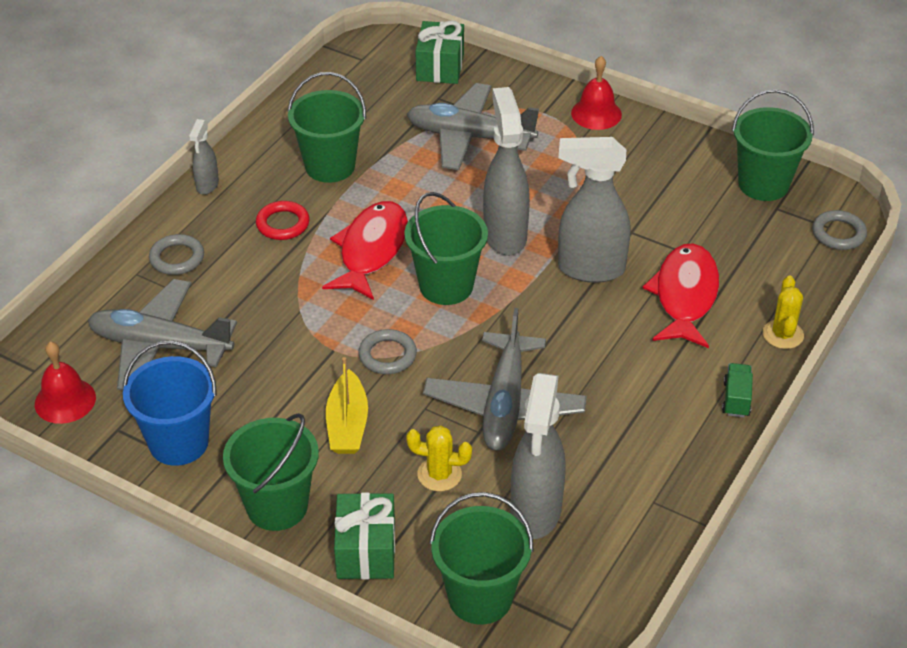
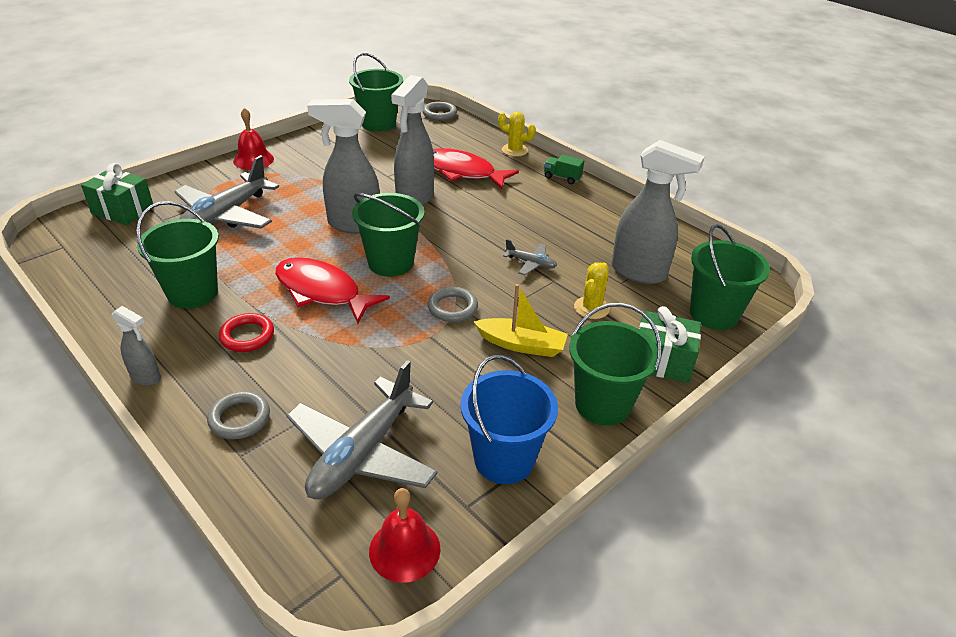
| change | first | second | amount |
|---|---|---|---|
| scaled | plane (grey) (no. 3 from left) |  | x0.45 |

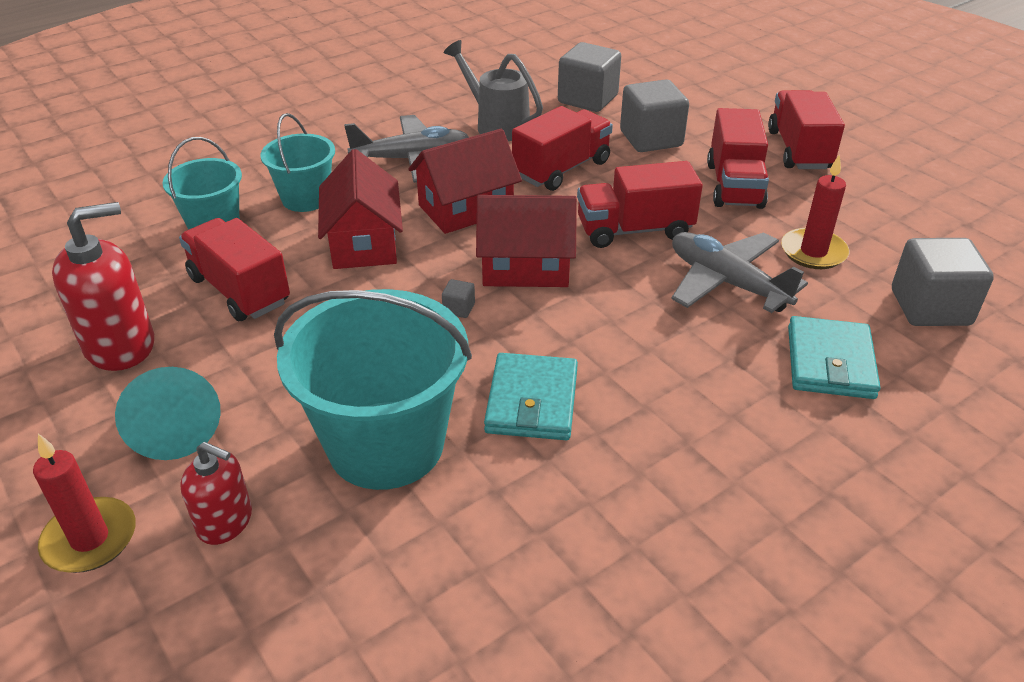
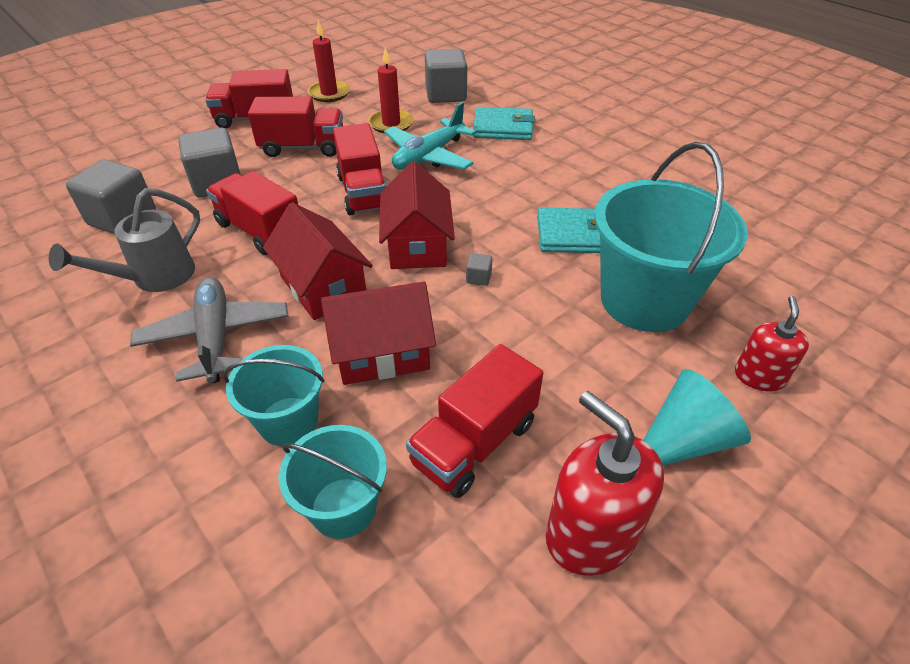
| change | first | second | amount |
|---|---|---|---|
| shifted | candle (red) (no. 1 from left) |  |  |
| repainted | plane (grey) (no. 2 from left) | plane (turquoise) |  |

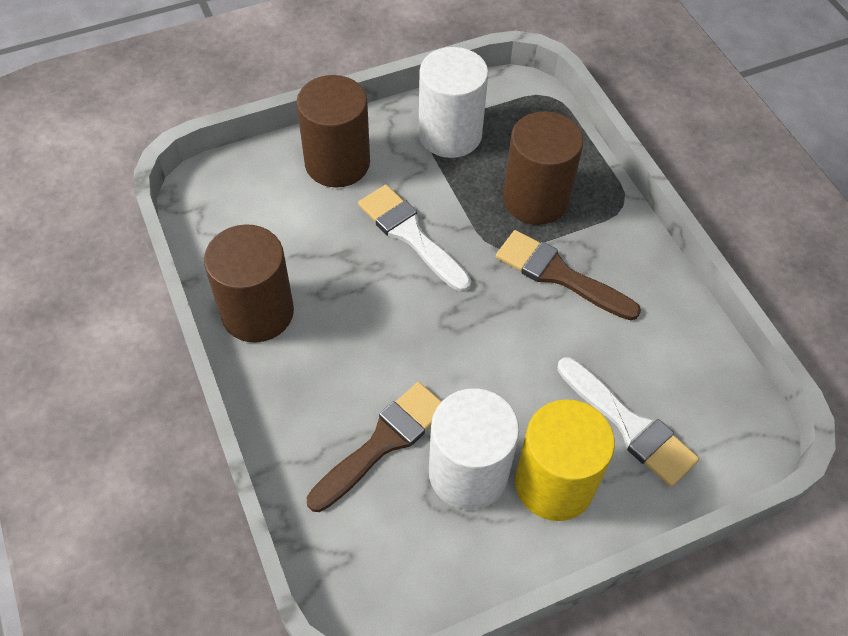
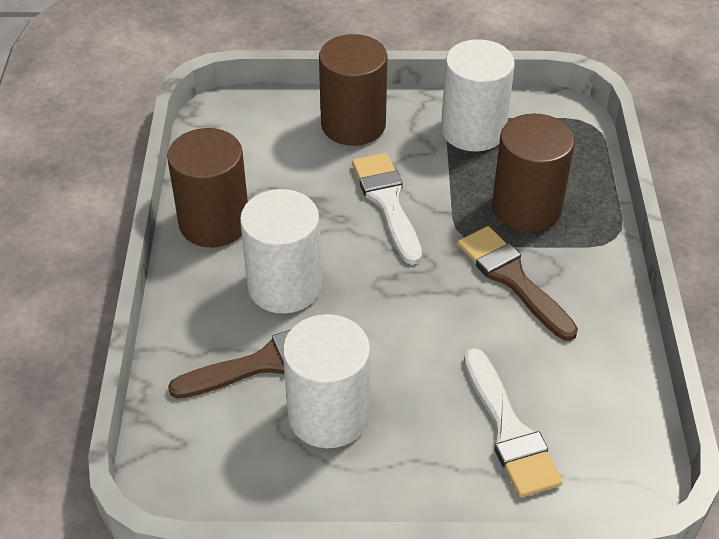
| change | first | second | amount |
|---|---|---|---|
| gone | cylinder (yellow) |  |  |
| new |  | cylinder (white) (no. 1 from left) |  |

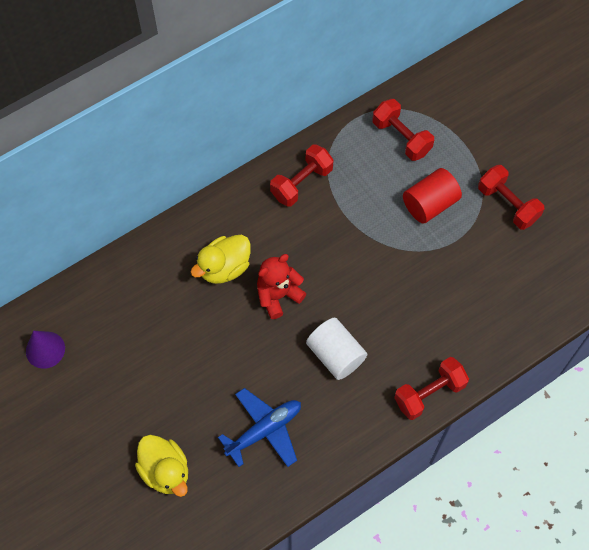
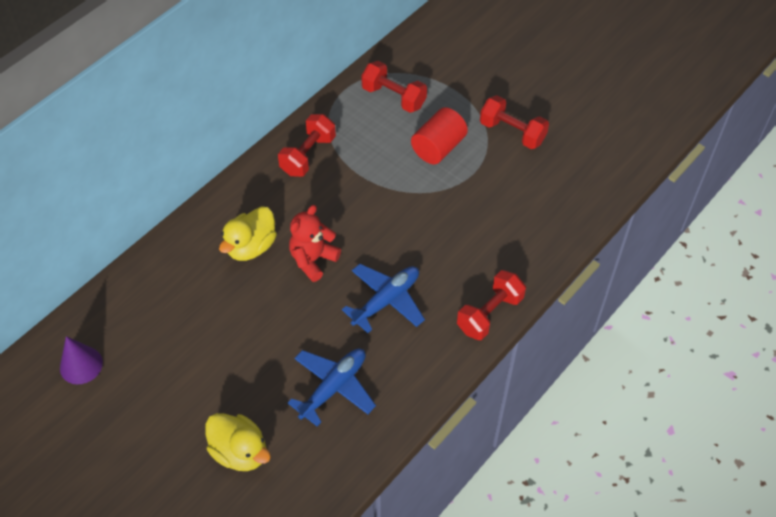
| change | first | second | amount |
|---|---|---|---|
| swapped | cylinder (white) | plane (blue) (no. 2 from left) |  |

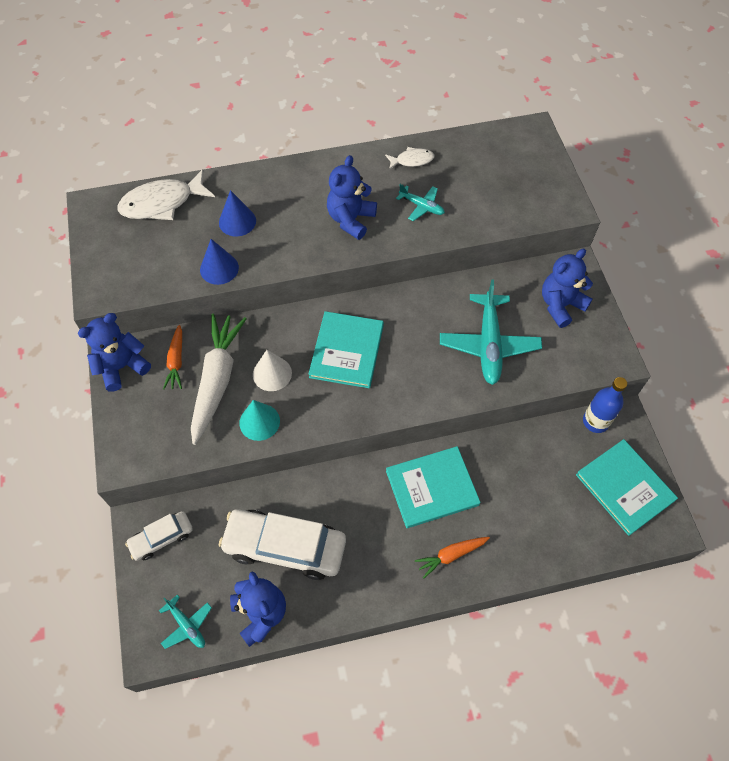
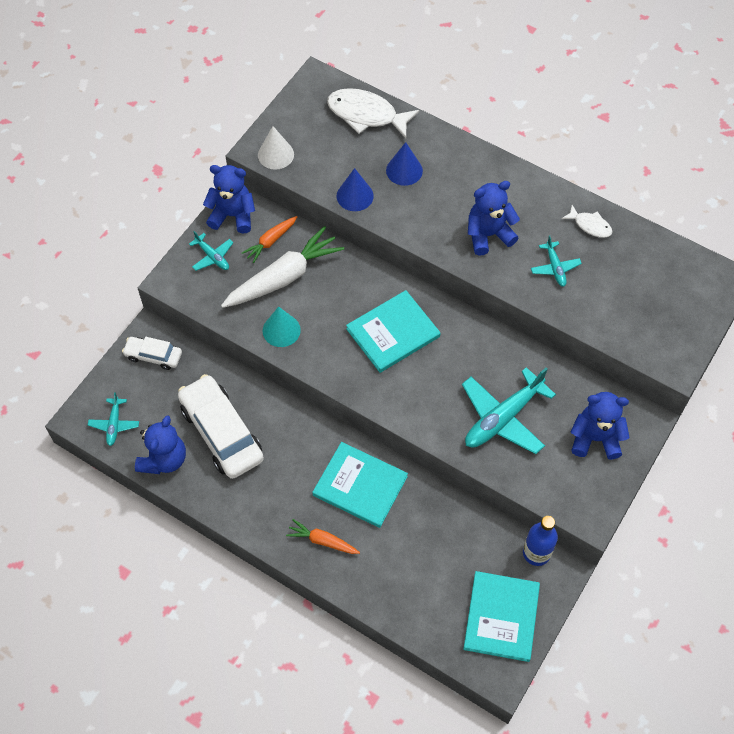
| change | first | second | amount |
|---|---|---|---|
| shifted | cone (white) |  |  |
| new |  | plane (turquoise) (no. 2 from left) |  |

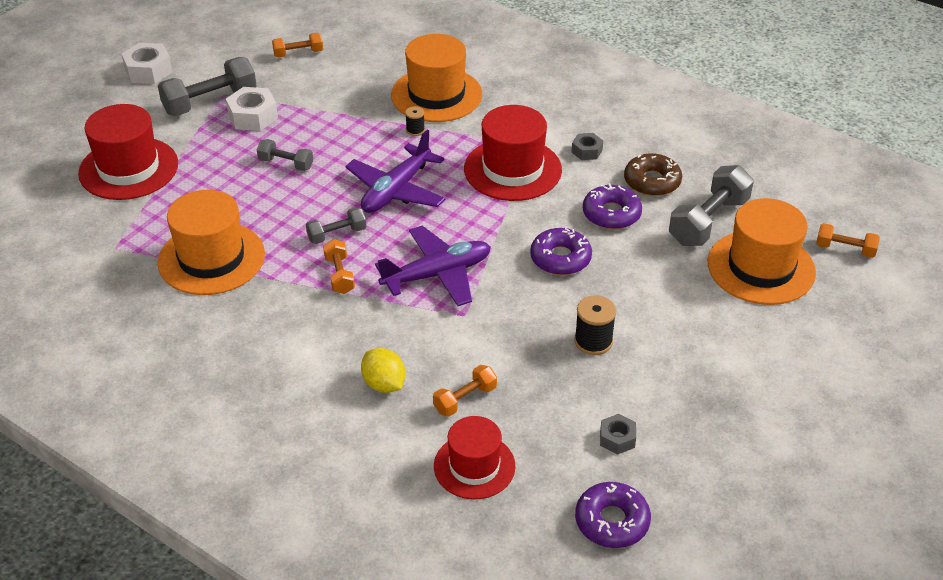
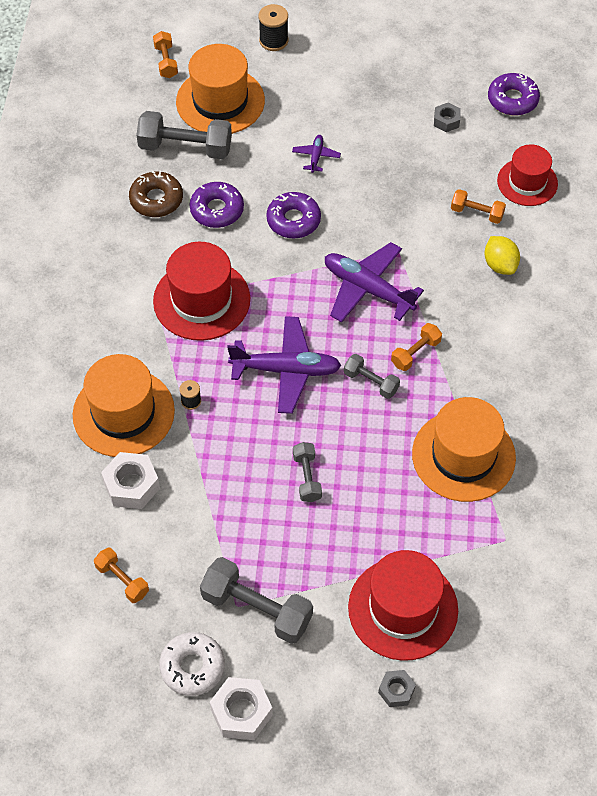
| change | first | second | amount |
|---|---|---|---|
| shifted | nut (white) (no. 2 from left in the first image) | nut (white) (no. 1 from left) |  |
| rotated | lemon (yellow) |  | 45 degrees counterclockwise |
| shifted | nut (grey) (no. 1 from left) |  |  |
| shifted | spool (black) (no. 2 from left) |  |  |
| new |  | donut (white) |  |
| new |  | plane (purple) (no. 2 from left) |  |

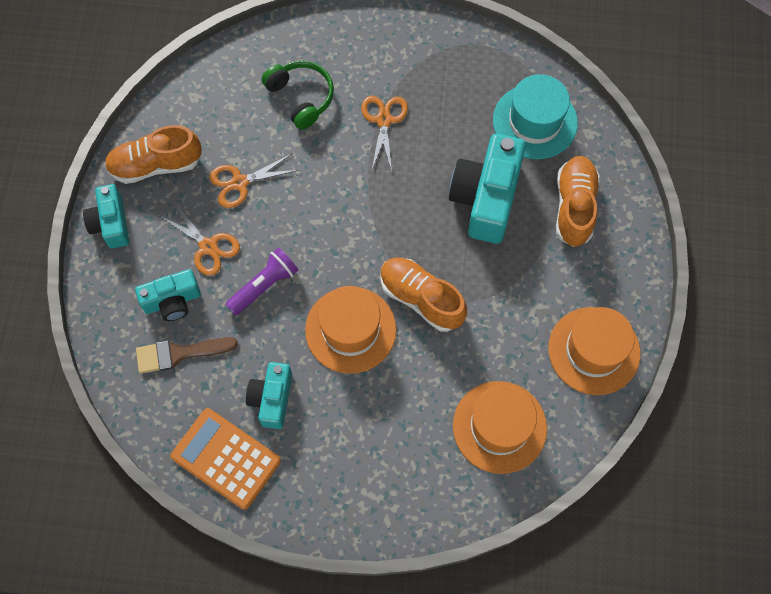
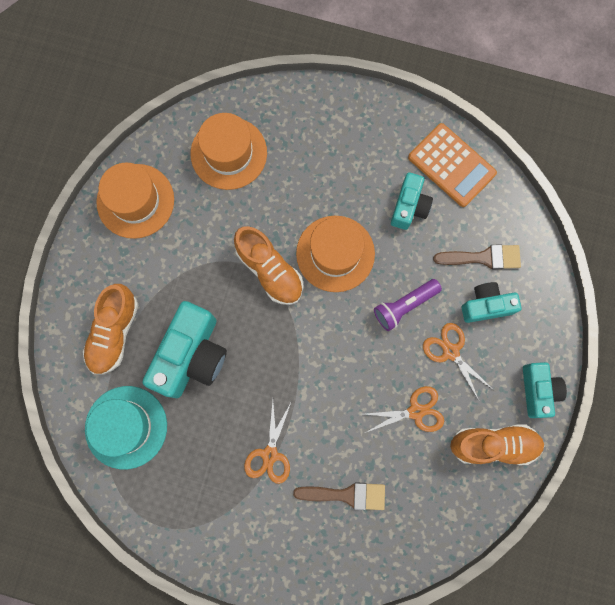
| change | first | second | amount |
|---|---|---|---|
| swapped | headphones (green) | brush (brown) (no. 1 from left) |  |

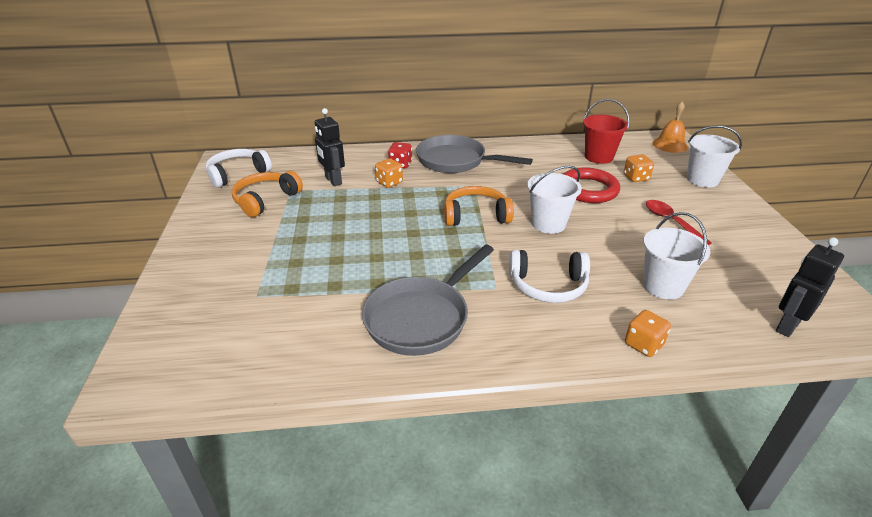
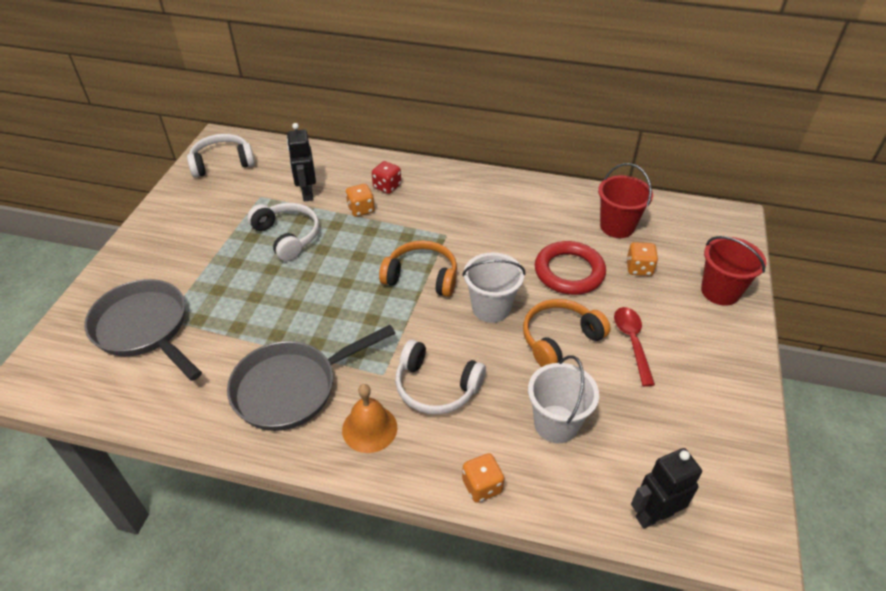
| change | first | second | amount |
|---|---|---|---|
| shifted | headphones (orange) (no. 1 from left in the first image) | headphones (orange) (no. 2 from left) |  |
| shifted | pan (grey) (no. 2 from left in the first image) | pan (grey) (no. 1 from left) |  |
| shifted | bell (orange) |  |  |
| repainted | bucket (white) (no. 3 from left) | bucket (red) (no. 2 from left) |  |
| new |  | headphones (white) (no. 2 from left) |  |

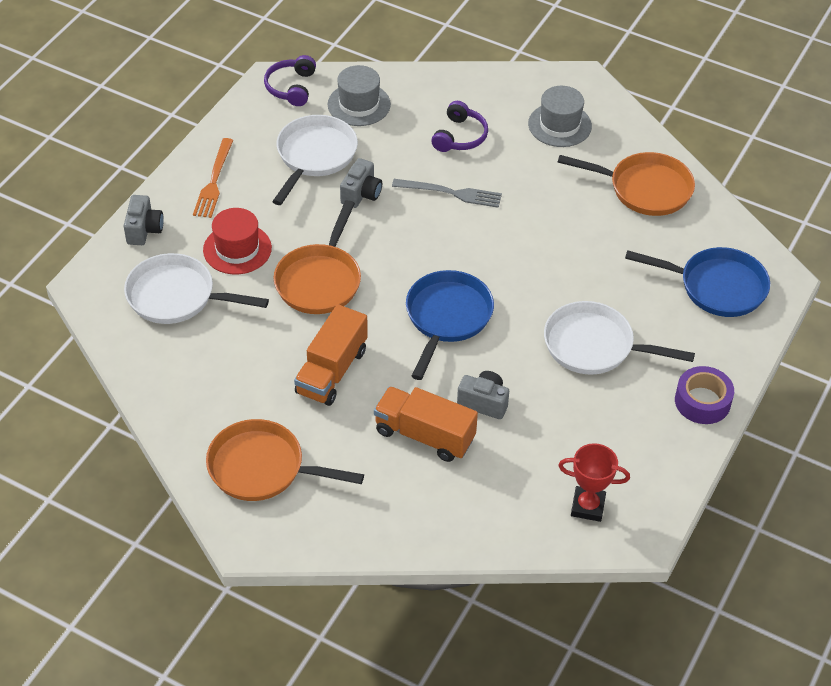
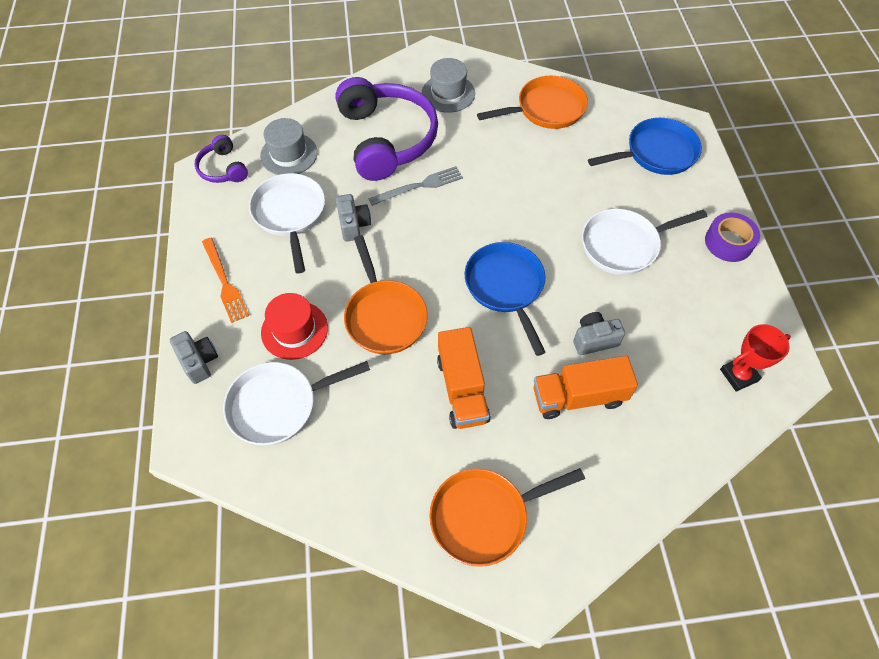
| change | first | second | amount |
|---|---|---|---|
| scaled | headphones (purple) (no. 2 from left) |  | x2.12 |

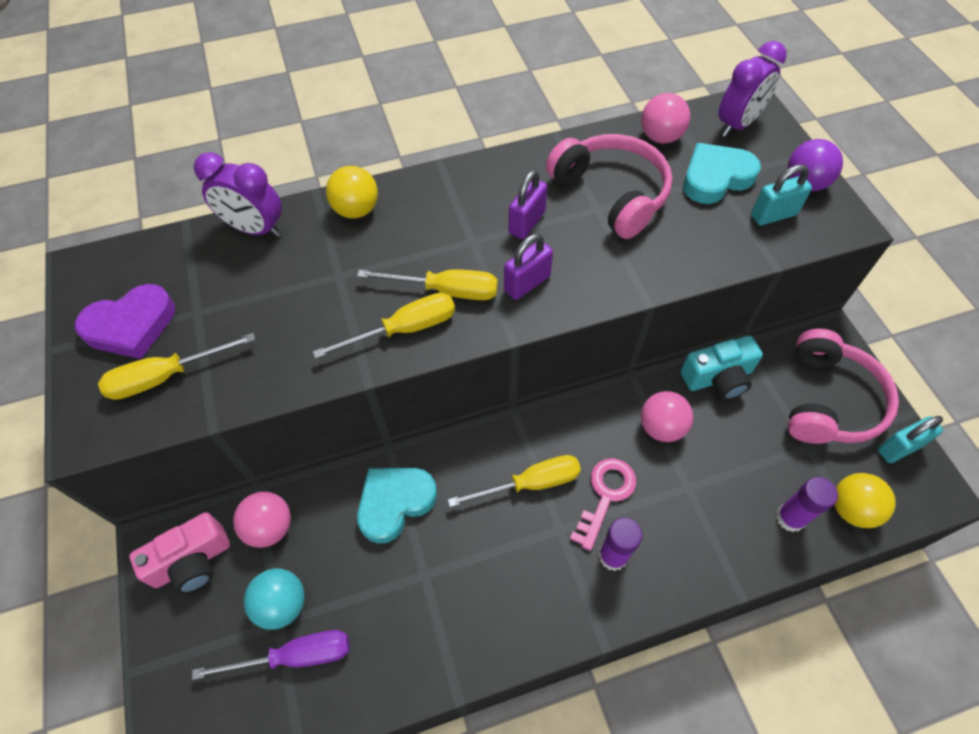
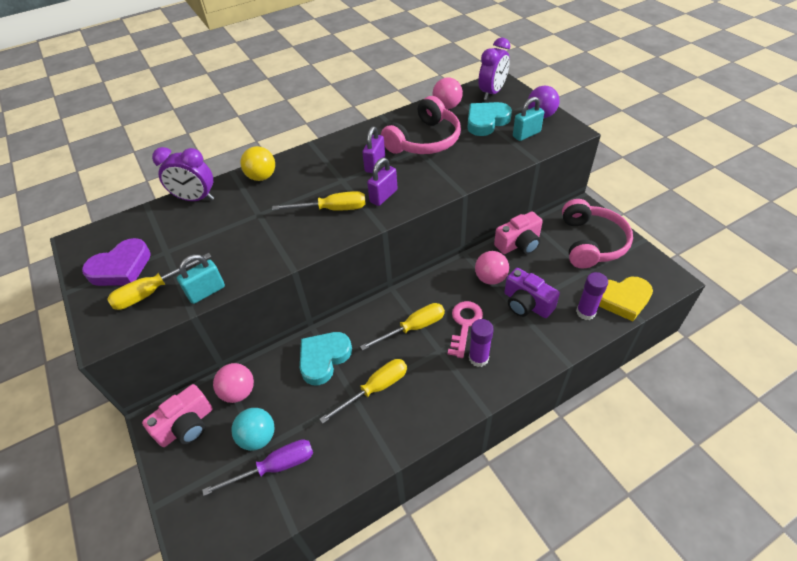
| change | first | second | amount |
|---|---|---|---|
| shifted | screwdriver (yellow) (no. 2 from left in the first image) | screwdriver (yellow) (no. 3 from left) |  |
| rotated | headphones (pink) (no. 1 from left) |  | 90 degrees clockwise |
| repainted | camera (turquoise) | camera (pink) (no. 2 from left) |  |
| swapped | ball (yellow) (no. 2 from left) | heart (yellow) |  |
| shifted | padlock (turquoise) (no. 2 from left in the first image) | padlock (turquoise) (no. 1 from left) |  |
| new |  | camera (purple) |  |

